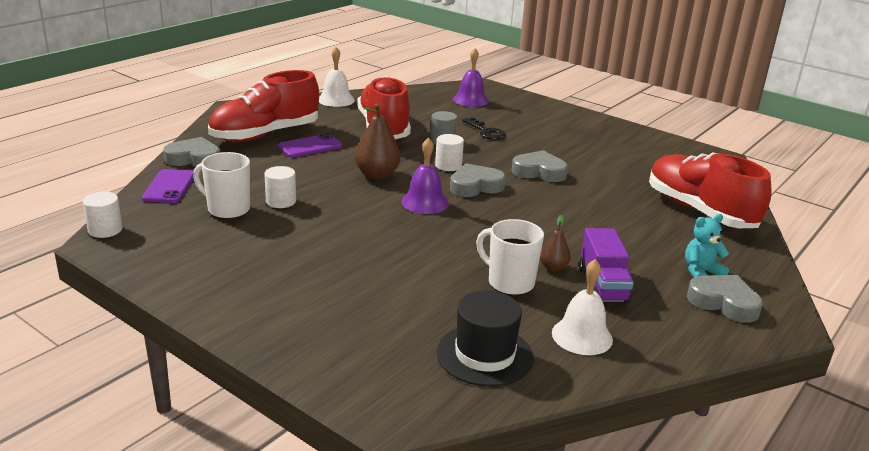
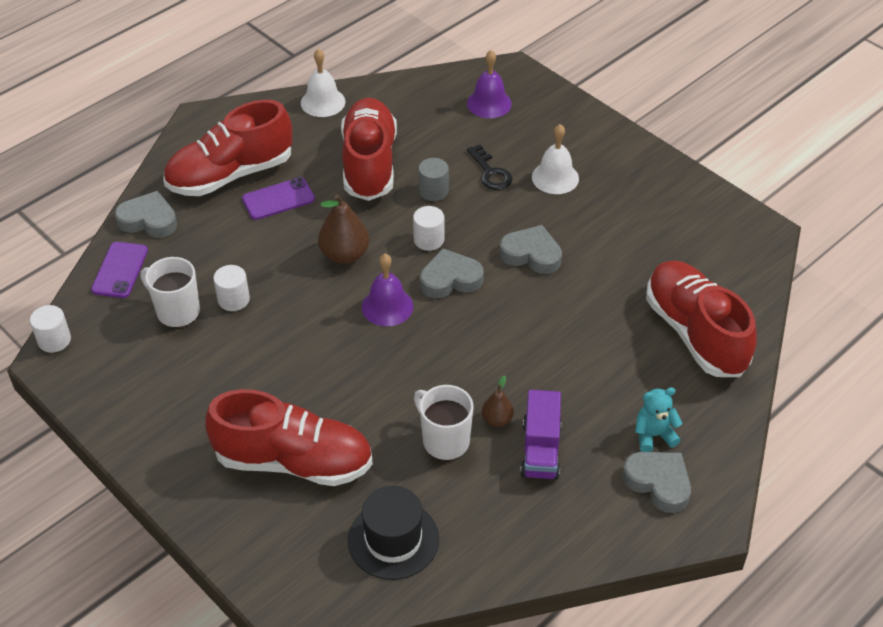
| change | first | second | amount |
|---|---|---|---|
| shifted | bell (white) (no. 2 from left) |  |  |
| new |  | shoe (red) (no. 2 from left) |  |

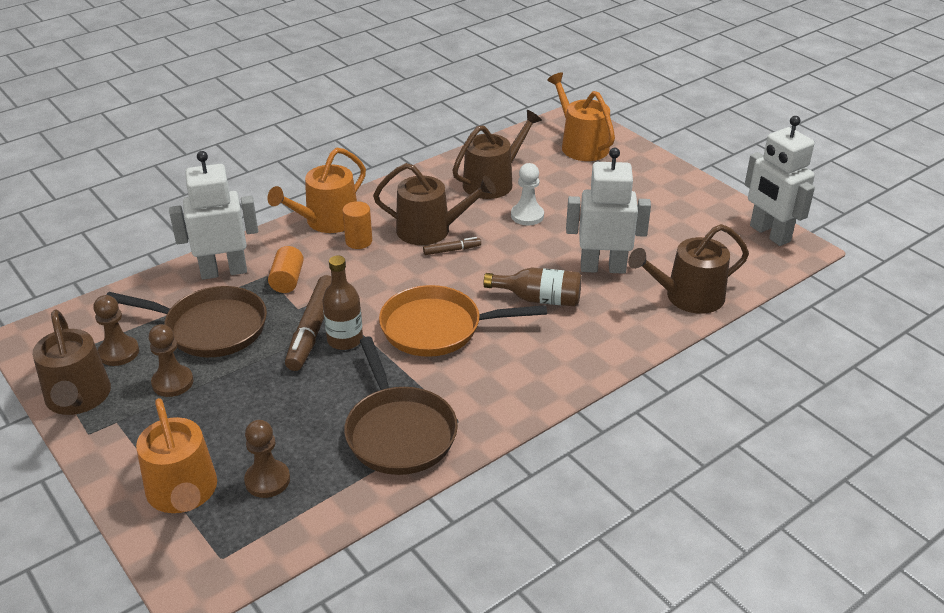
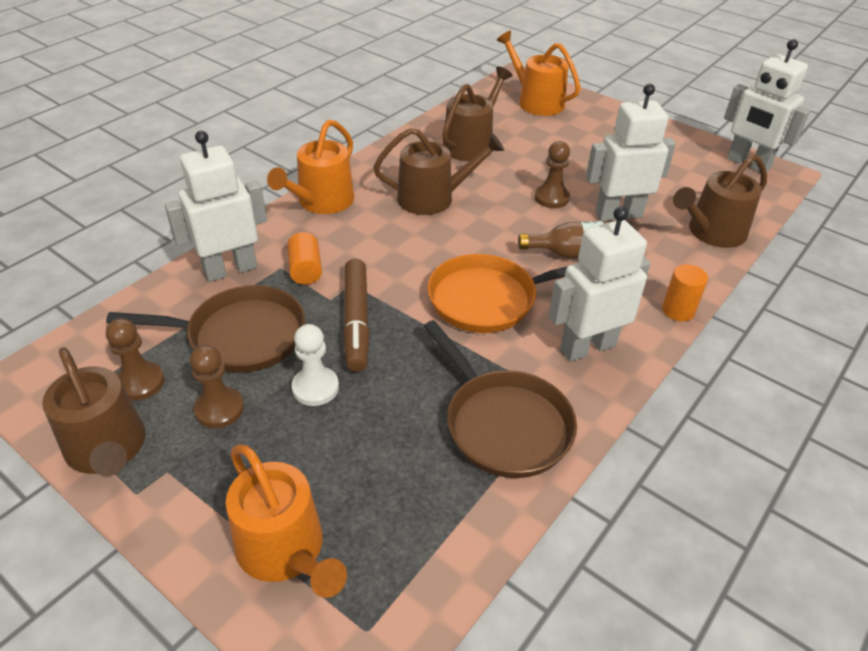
| change | first | second | amount |
|---|---|---|---|
| shifted | pawn (brown) (no. 3 from left) |  |  |
| gone | bottle (brown) (no. 1 from left) |  |  |
| shifted | cylinder (orange) (no. 2 from left) |  |  |
| gone | marker (brown) (no. 2 from left) |  |  |
| shifted | pawn (white) |  |  |
| new |  | robot (white) (no. 2 from left) |  |

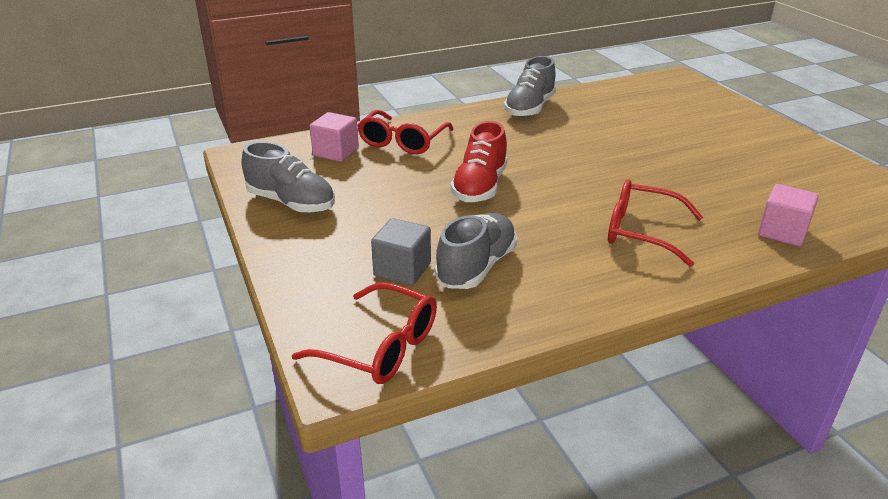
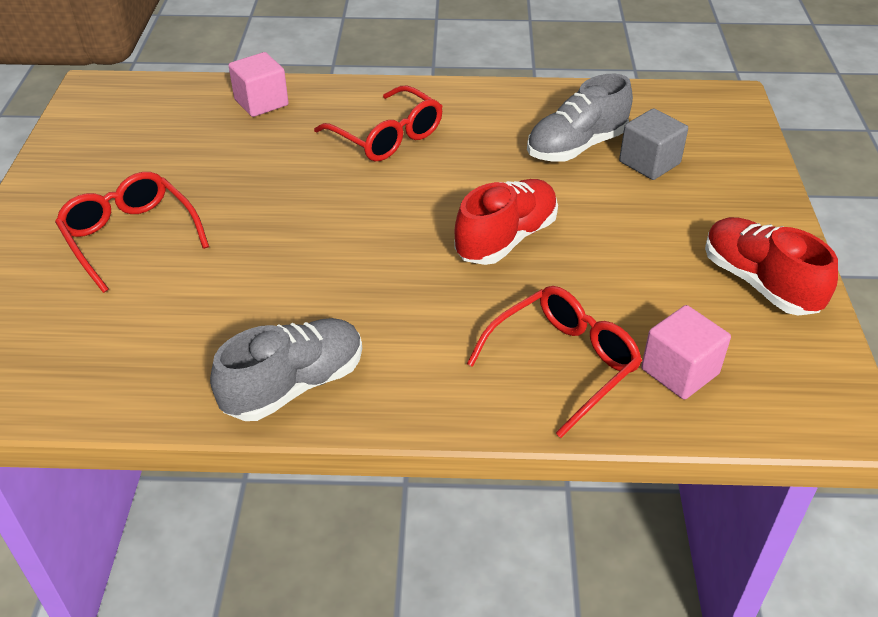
| change | first | second | amount |
|---|---|---|---|
| repainted | shoe (grey) (no. 1 from left) | shoe (red) (no. 2 from left) |  |
| shifted | glasses (red) (no. 1 from left) |  |  |

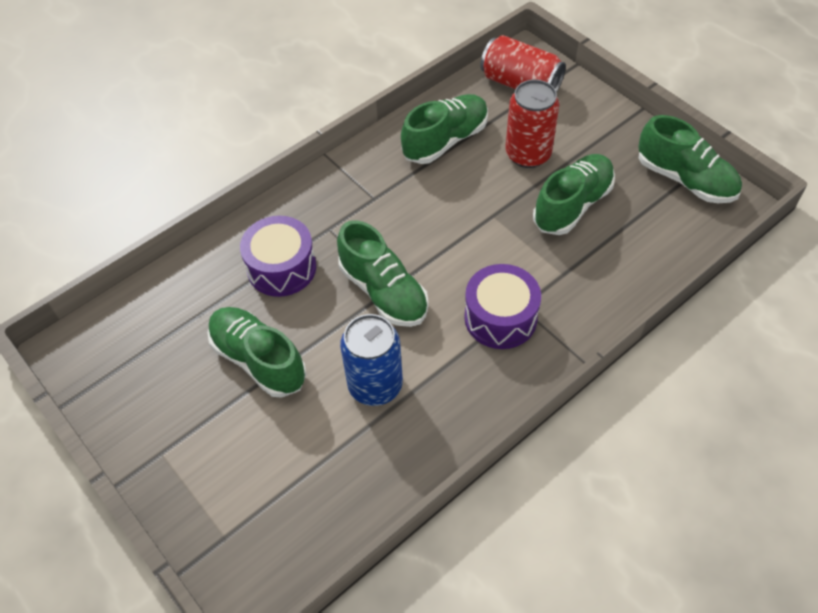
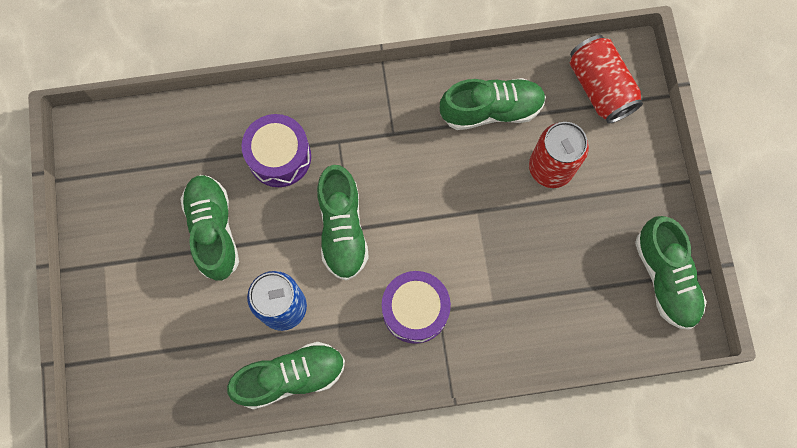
| change | first | second | amount |
|---|---|---|---|
| shifted | shoe (green) (no. 4 from left in the first image) | shoe (green) (no. 2 from left) |  |

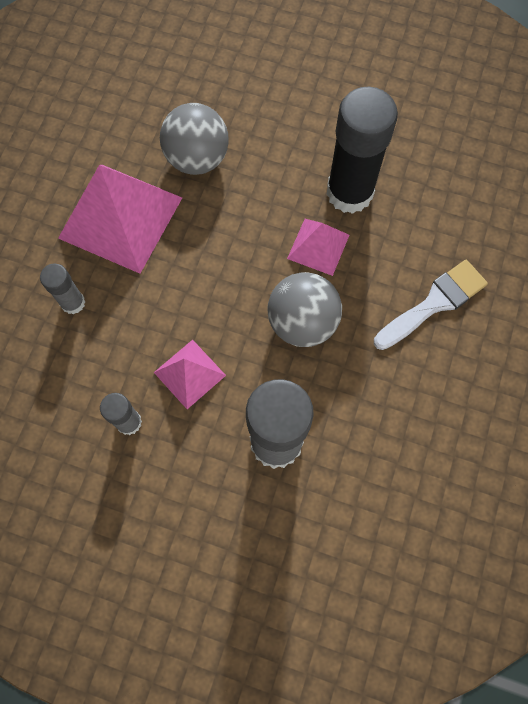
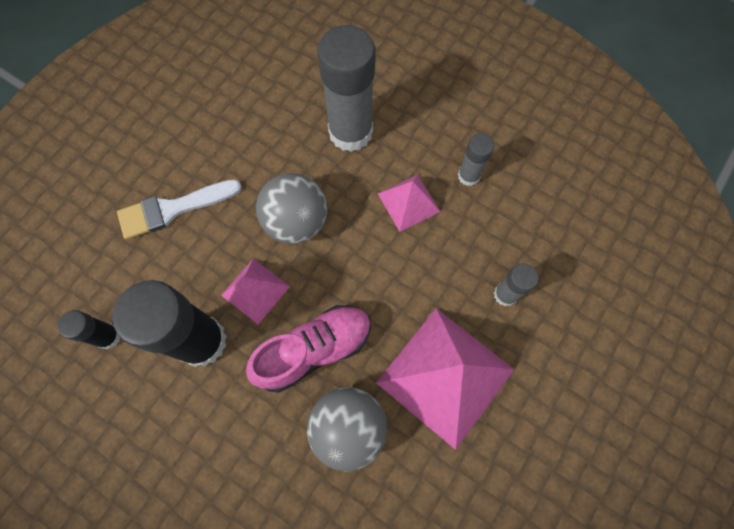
| change | first | second | amount |
|---|---|---|---|
| new |  | glue stick (black) (no. 1 from left) |  |
| new |  | shoe (pink) |  |

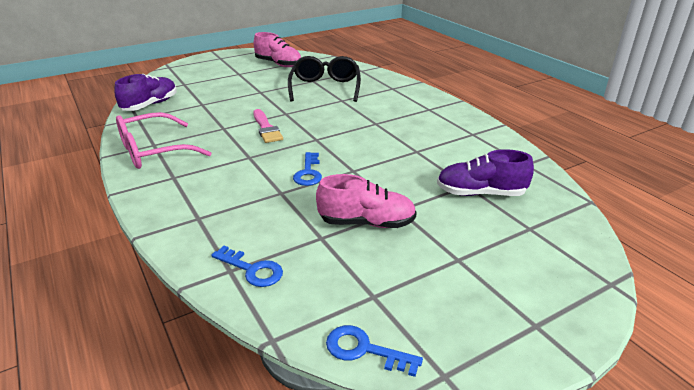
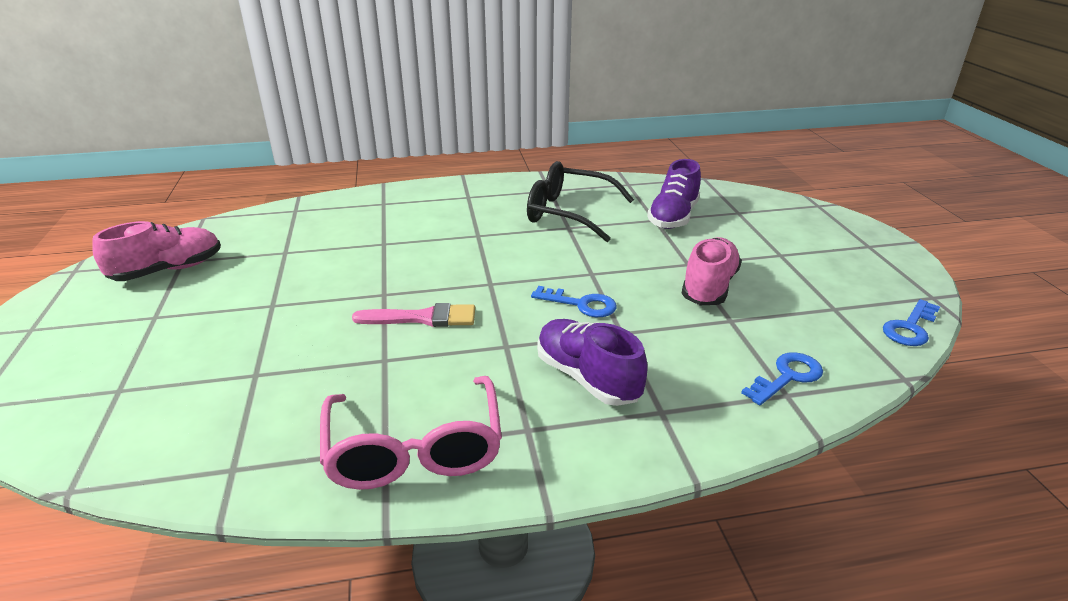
| change | first | second | amount |
|---|---|---|---|
| shifted | shoe (purple) (no. 1 from left) |  |  |
| shifted | glasses (black) |  |  |

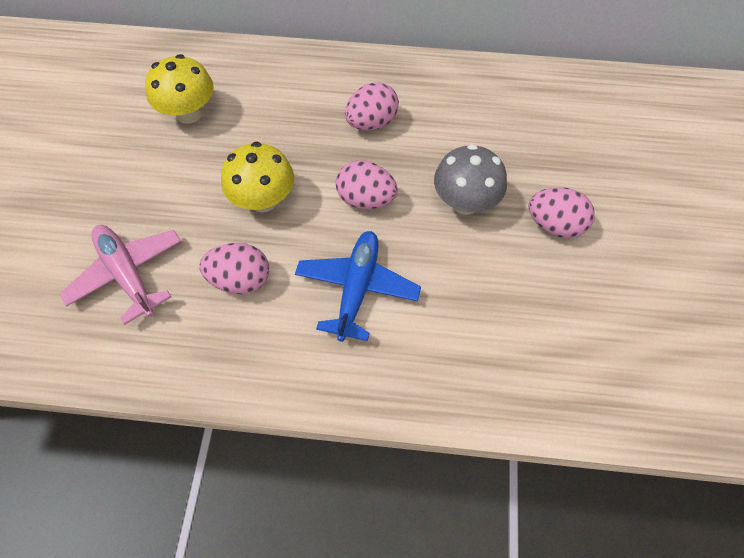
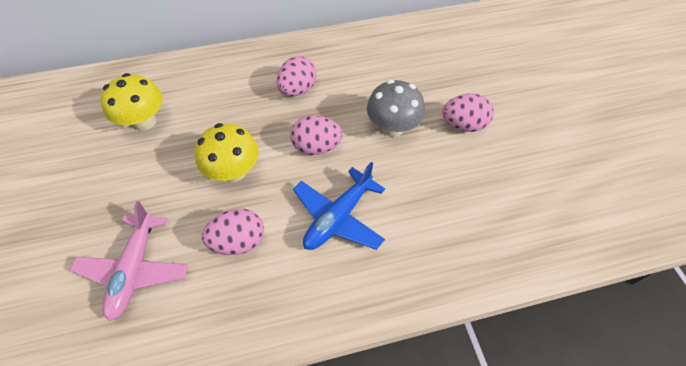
| change | first | second | amount |
|---|---|---|---|
| rotated | plane (pink) |  | 120 degrees counterclockwise |
| rotated | plane (blue) |  | 135 degrees counterclockwise |

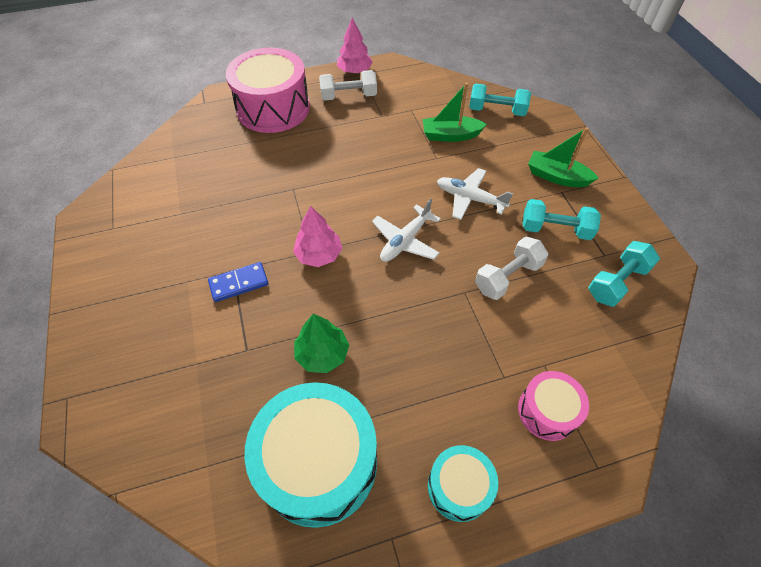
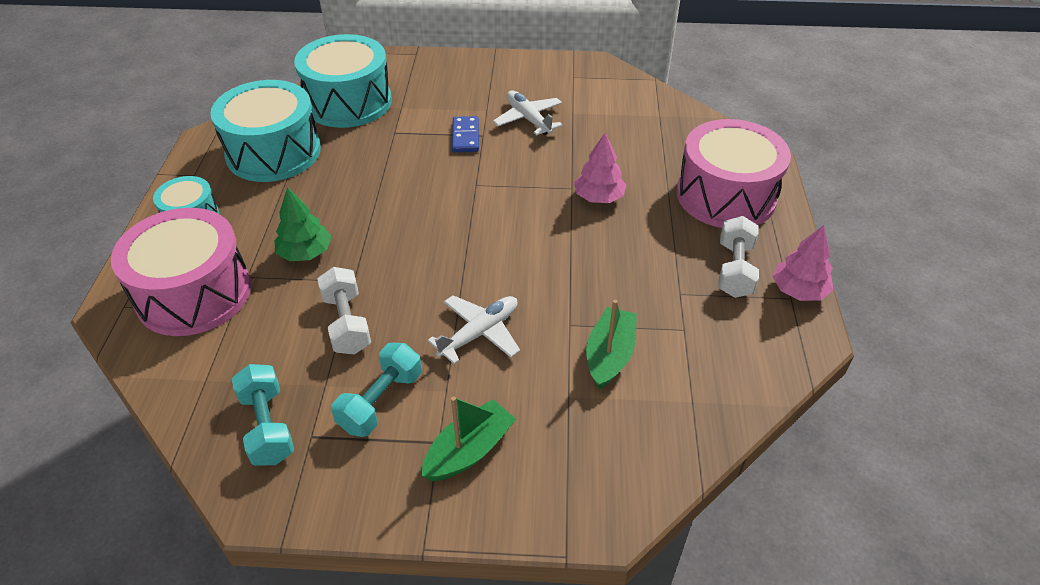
| change | first | second | amount |
|---|---|---|---|
| shifted | tree (pink) (no. 1 from left) |  |  |
| shifted | tree (green) |  |  |
| shifted | plane (white) (no. 1 from left in the first image) | plane (white) (no. 2 from left) |  |
| gone | dumbbell (turquoise) (no. 1 from left) |  |  |
| scaled | drum (pink) (no. 2 from left in the first image) | drum (pink) (no. 1 from left) | x1.89 |
| new |  | drum (turquoise) (no. 3 from left) |  |

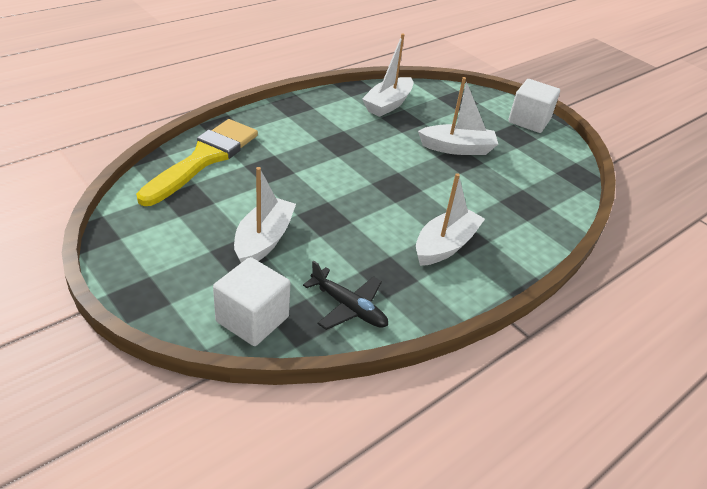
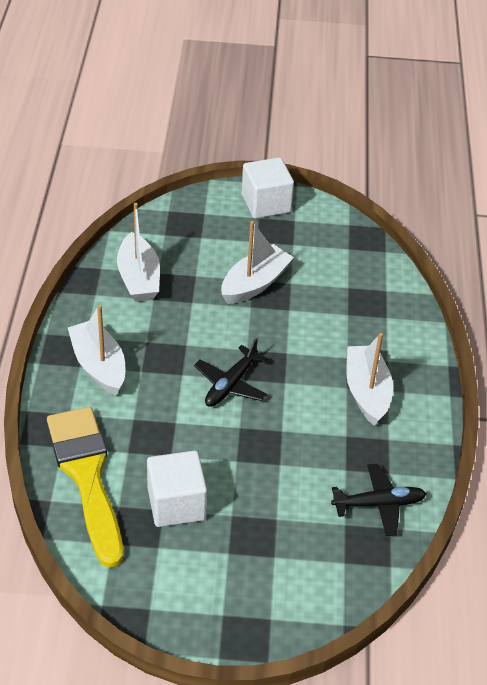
| change | first | second | amount |
|---|---|---|---|
| shifted | cube (white) (no. 1 from left) |  |  |
| shifted | boat (white) (no. 1 from left) |  |  |
| new |  | plane (black) (no. 1 from left) |  |

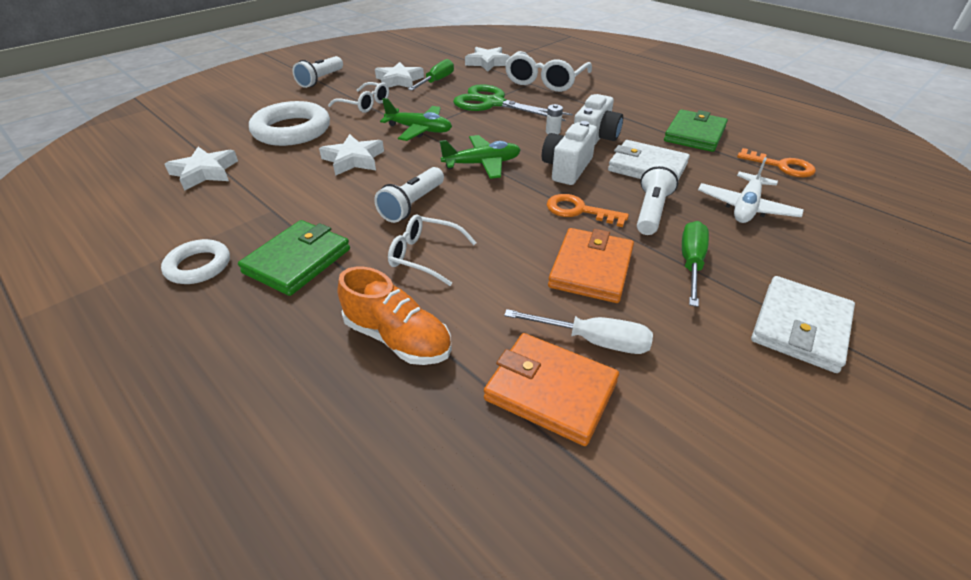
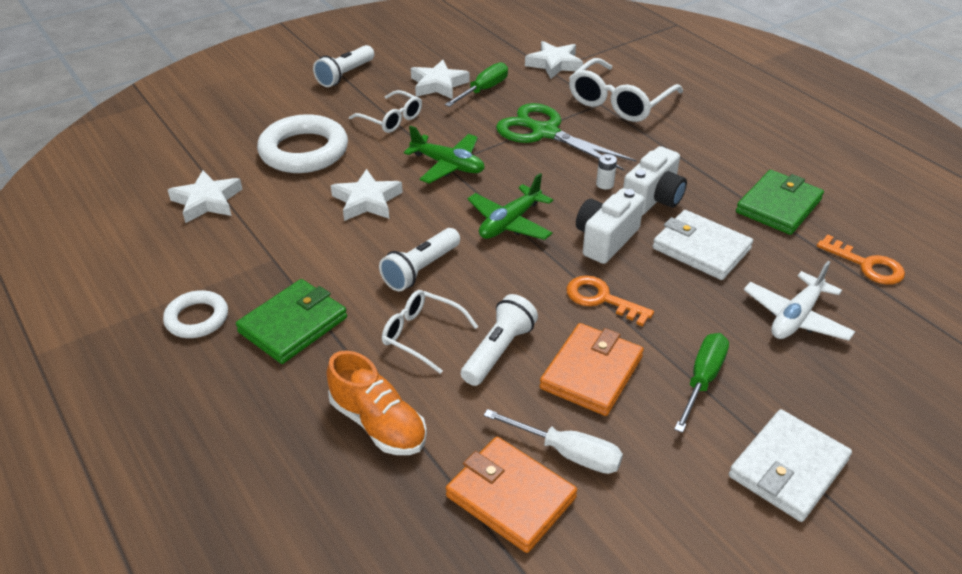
| change | first | second | amount |
|---|---|---|---|
| rotated | plane (green) (no. 2 from left) |  | 135 degrees clockwise |
| shifted | flashlight (white) (no. 3 from left) |  |  |

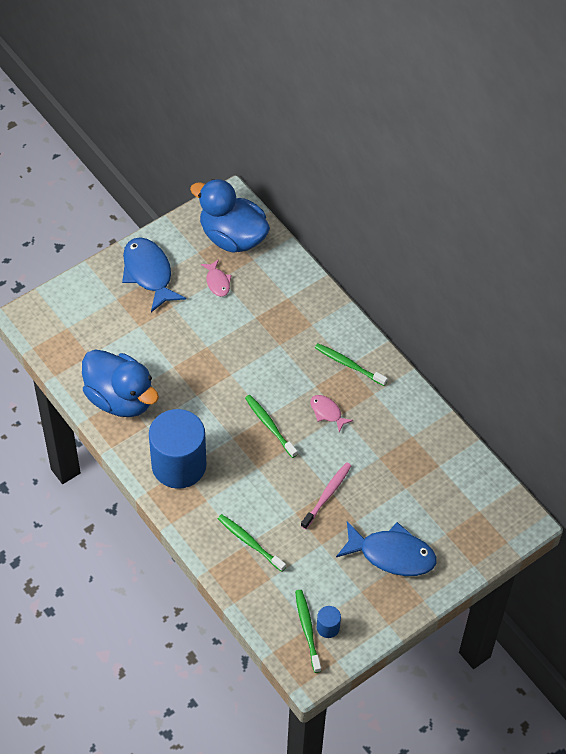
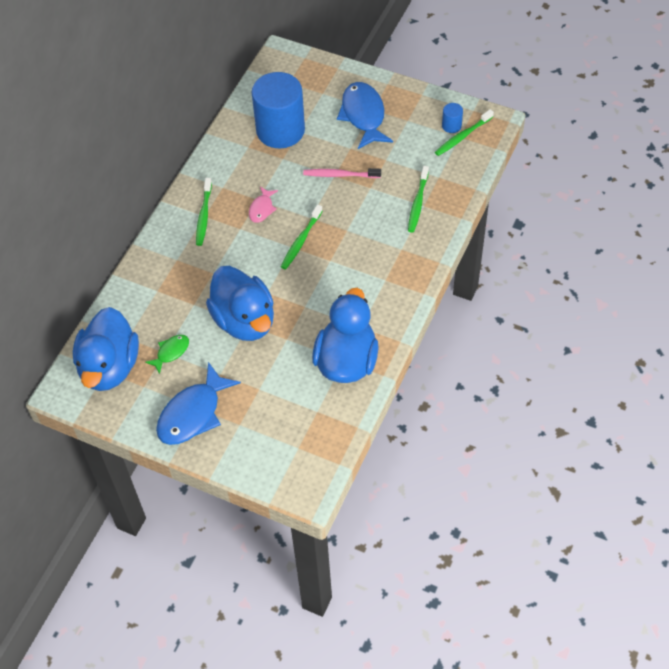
| change | first | second | amount |
|---|---|---|---|
| shifted | cylinder (blue) (no. 1 from left) |  |  |
| repainted | fish (pink) (no. 1 from left) | fish (green) |  |
| new |  | duck (blue) (no. 2 from left) |  |

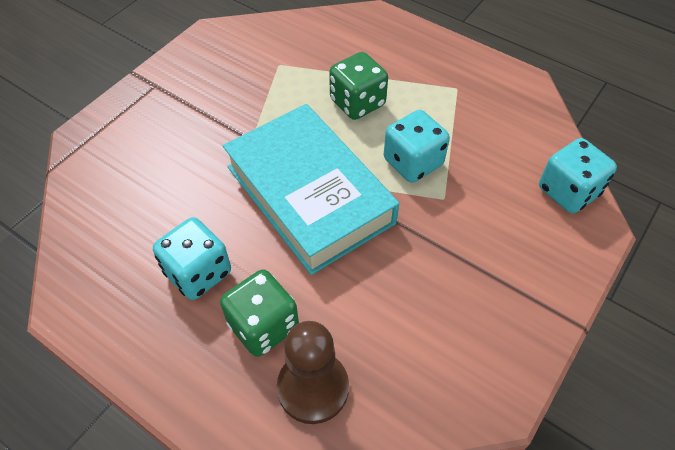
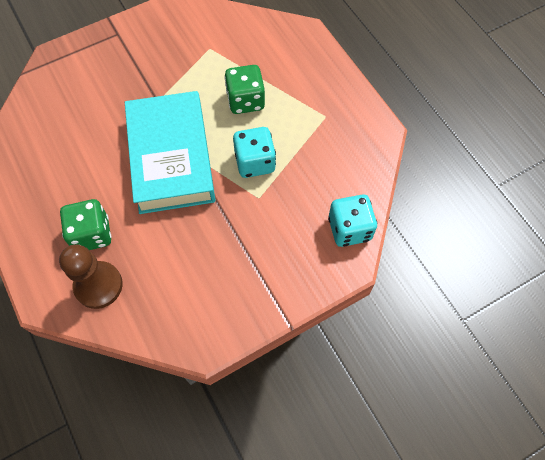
| change | first | second | amount |
|---|---|---|---|
| gone | dice (turquoise) (no. 1 from left) |  |  |

